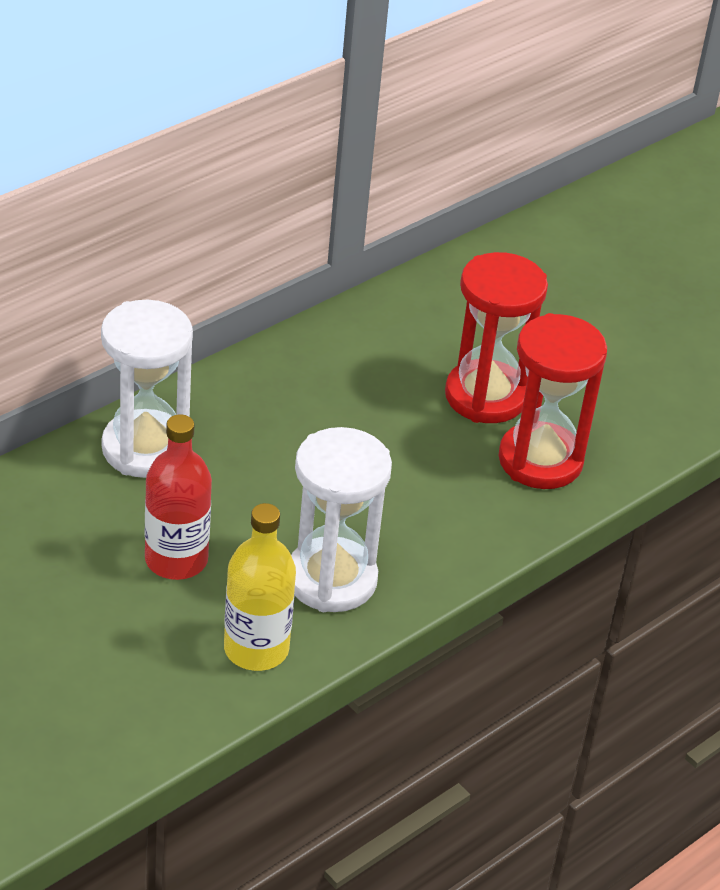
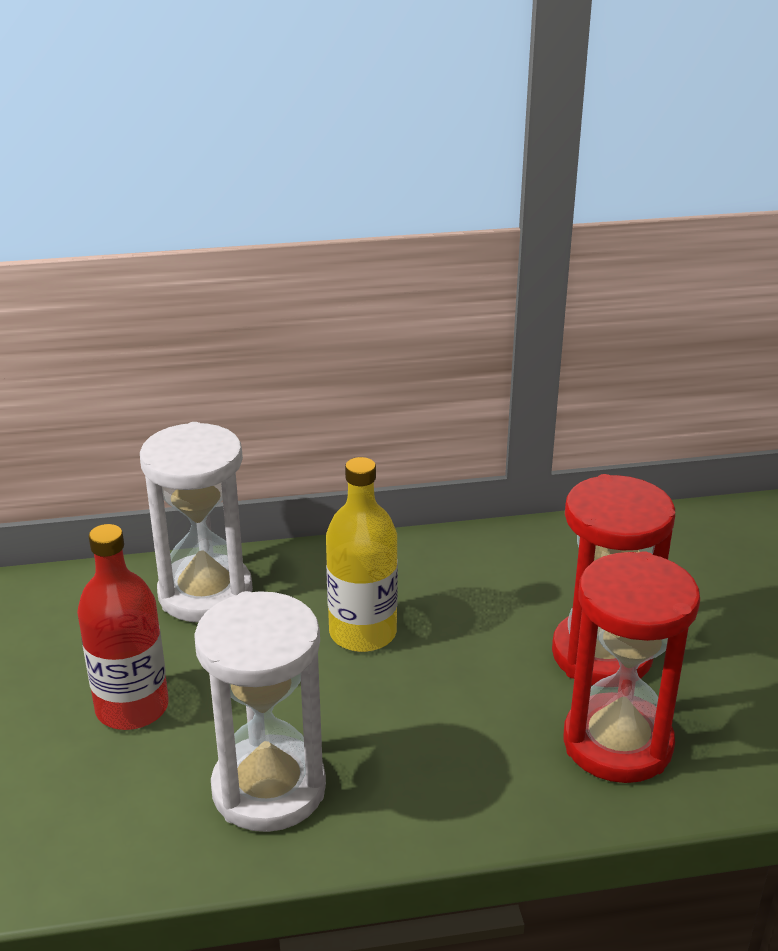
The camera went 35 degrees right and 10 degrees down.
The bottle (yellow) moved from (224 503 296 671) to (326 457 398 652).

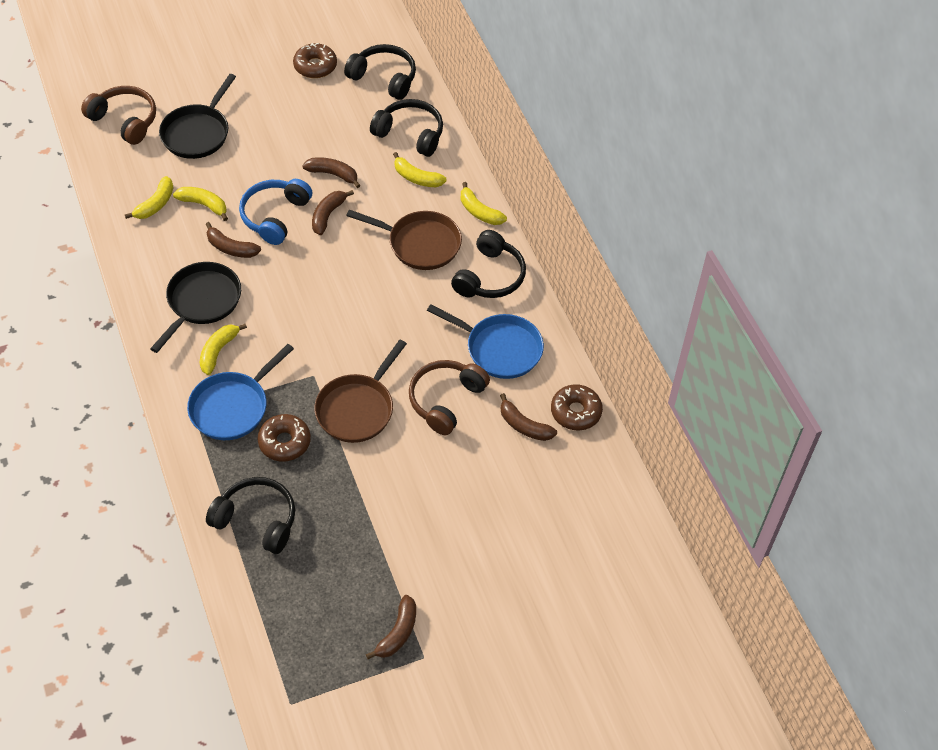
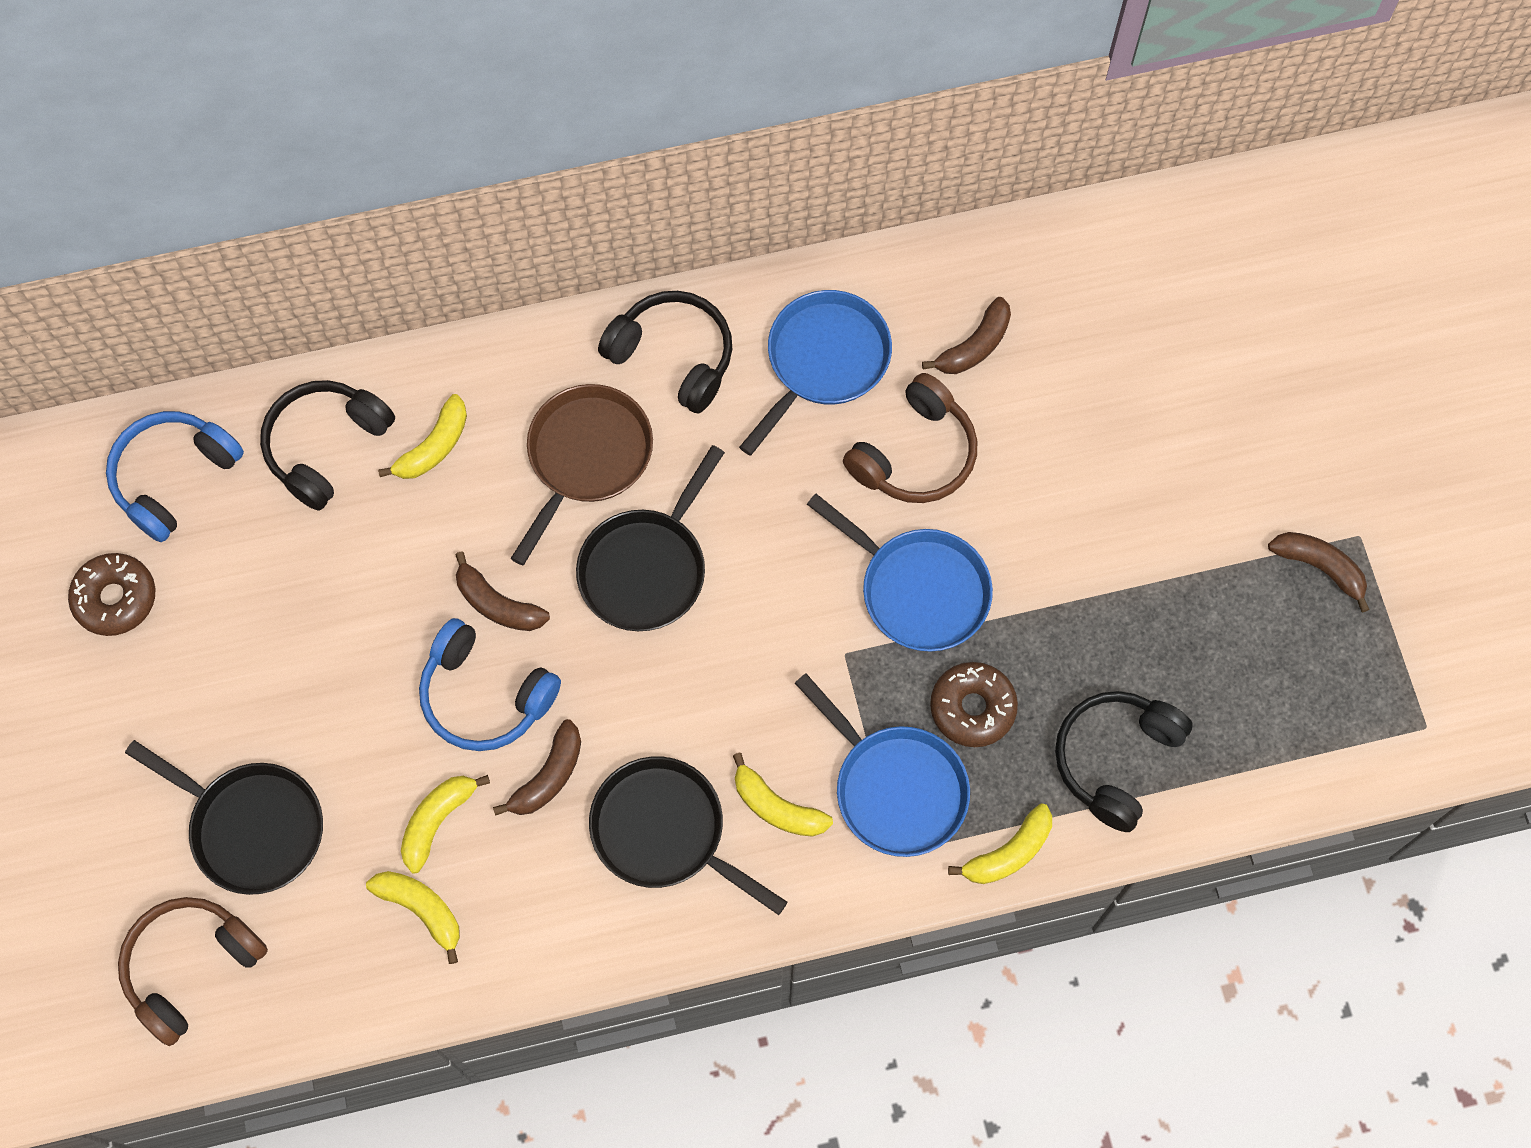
The camera went 80 degrees left and 15 degrees up.
The banana (brown) at (302 157 361 188) disappeared.
The pan (brown) at (314 340 407 443) became the pan (cobalt) at (807 494 993 652).
The over-ear headphones (black) at (344 44 416 100) became the over-ear headphones (cobalt) at (106 411 244 542).
The over-ear headphones (brown) at (409 360 490 435) turned 90 degrees counterclockwise.
The banana (yellow) moved from (461 182 507 225) to (948 803 1052 884).
The glazed donut (brown) at (551 384 603 430) disappeared.
The pan (black) at (576 445 725 631) appeared.

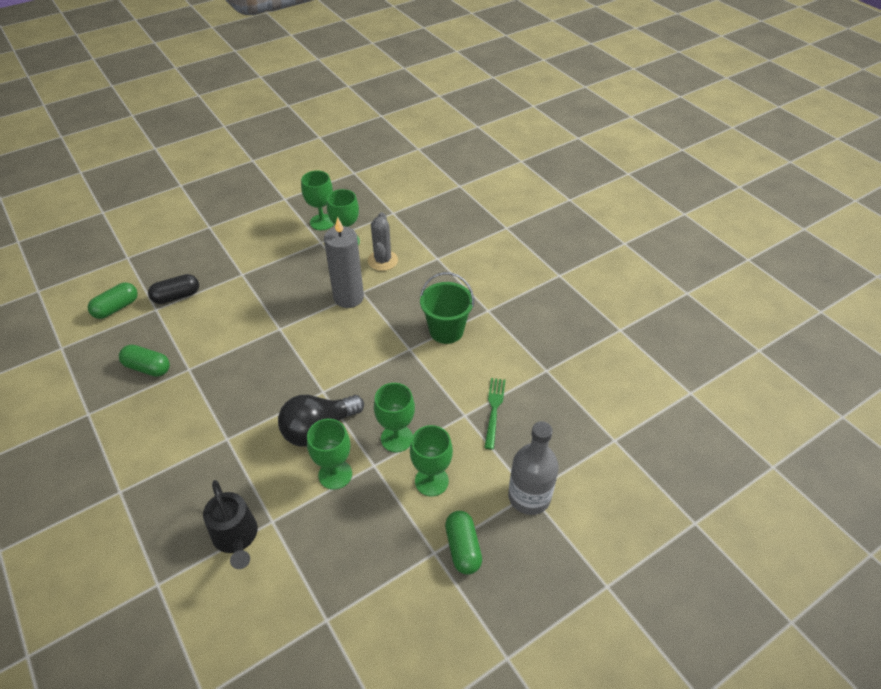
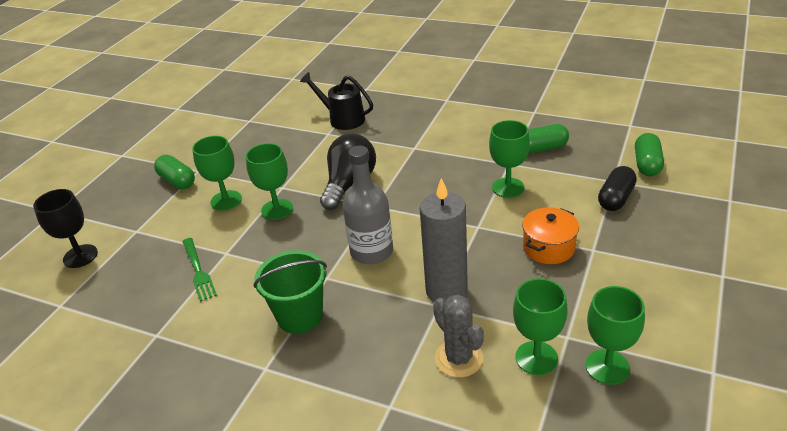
The camera went 150 degrees right and 10 degrees down.
The chalice (leaf-green) moved from (307 419 352 490) to (489 120 530 198).
The bottle (gray) moved from (508 421 559 515) to (342 146 393 264).
The chalice (black) at (33 189 98 268) appeared.
The stockpot (orange) at (522 207 579 264) appeared.

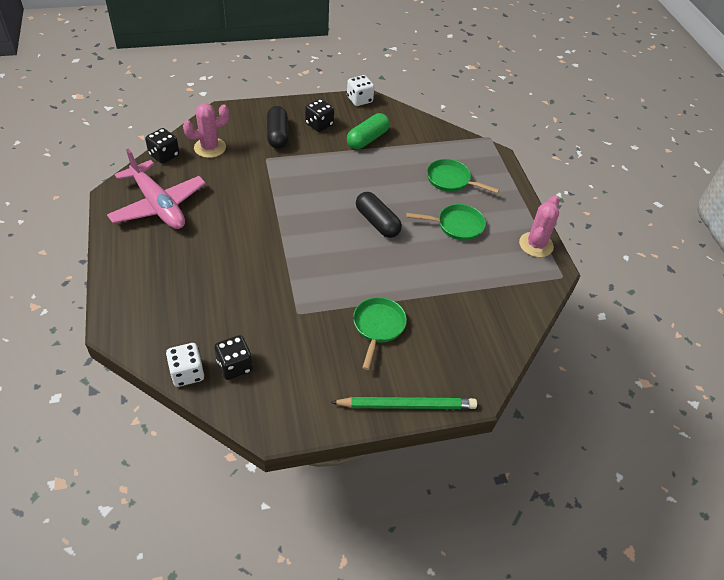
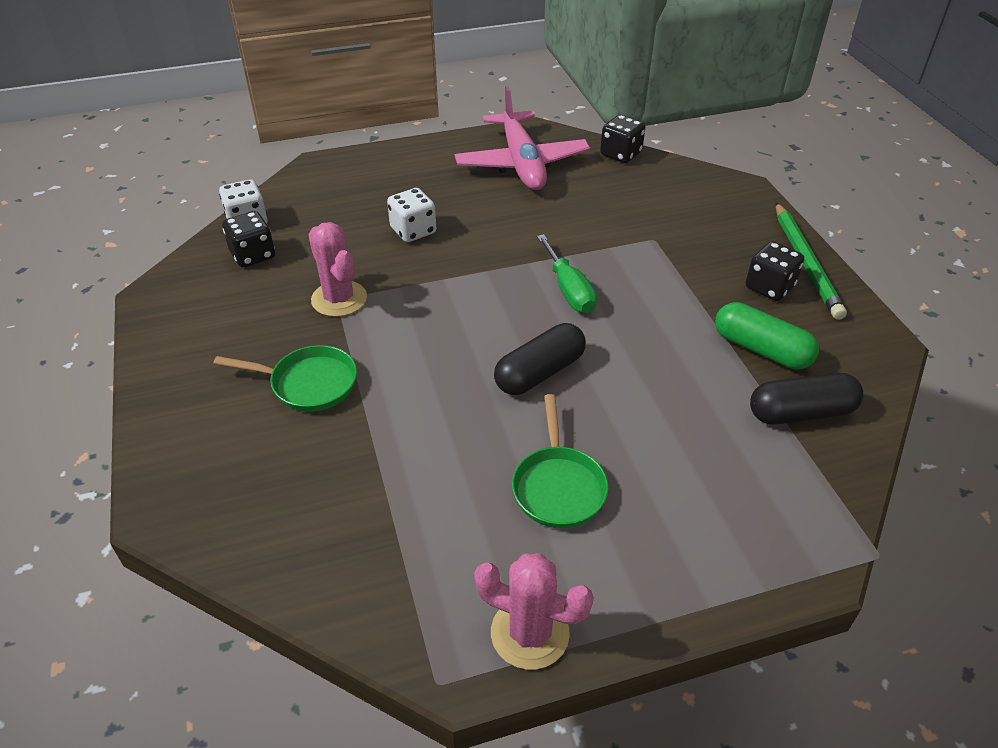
The camera went 90 degrees right and 5 degrees down.
The toy plane (pink) at (107 149 206 229) turned 60 degrees counterclockwise.
The cactus (pink) moved from (183 103 229 158) to (309 222 367 317).
The capsule (black) moved from (267 106 289 149) to (750 373 863 424).
The wooden pencil (leaf-green) moved from (330 397 477 409) to (776 202 847 320).
The game die (white) moved from (347 75 374 106) to (387 188 436 242).
The pan (leaf-green) at (427 159 499 193) disappeared.
The hand screwdriver (leaf-green) at (537 234 597 313) appeared.

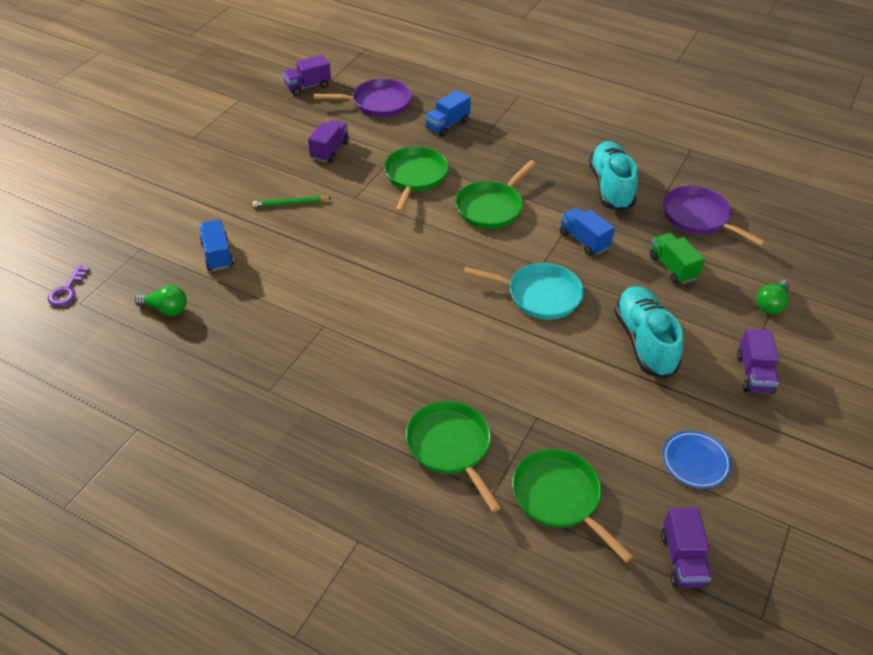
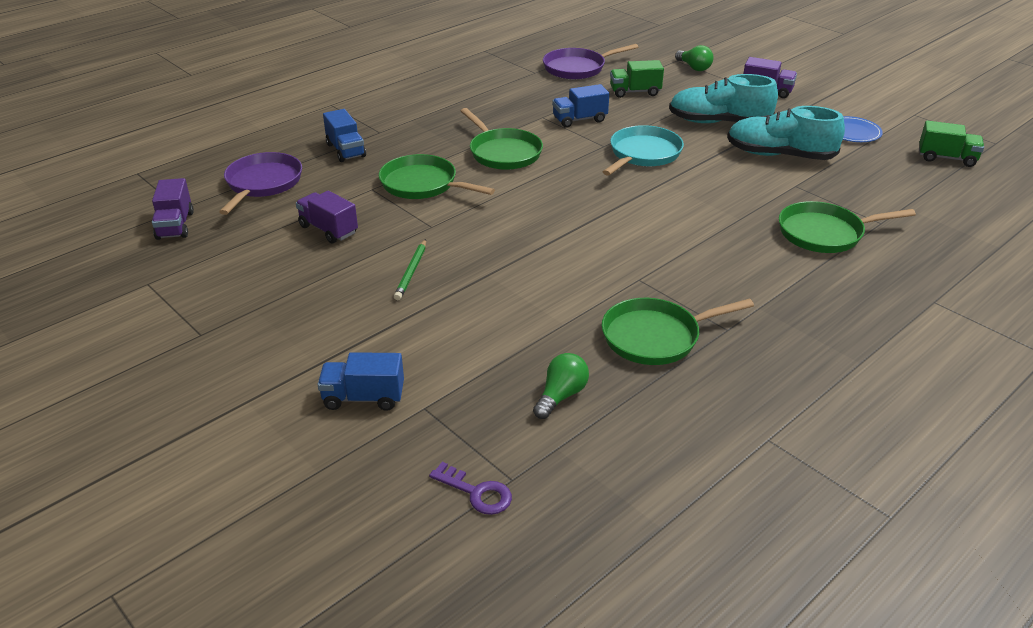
The camera went 70 degrees left and 10 degrees down.
The lorry (cobalt) moved from (199 220 234 271) to (317 352 404 411).
The pan (leaf-green) moved from (512 449 633 562) to (602 298 754 365).
The shoe (turquoise) moved from (589 141 638 212) to (727 106 845 160).
The lorry (violet) at (661 507 712 588) became the lorry (leaf-green) at (919 120 984 167).

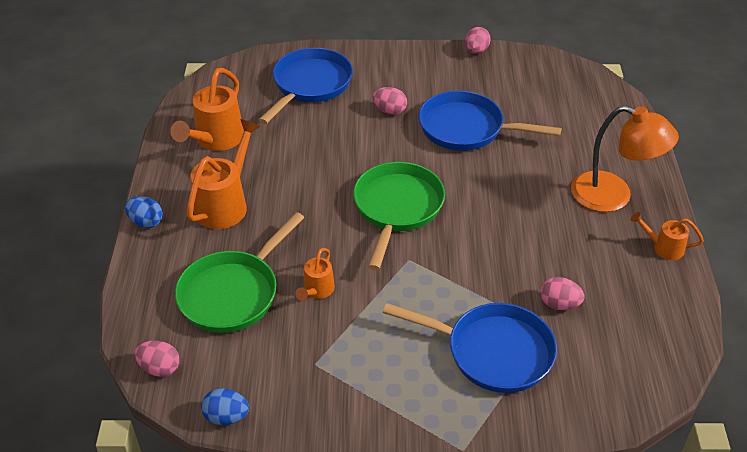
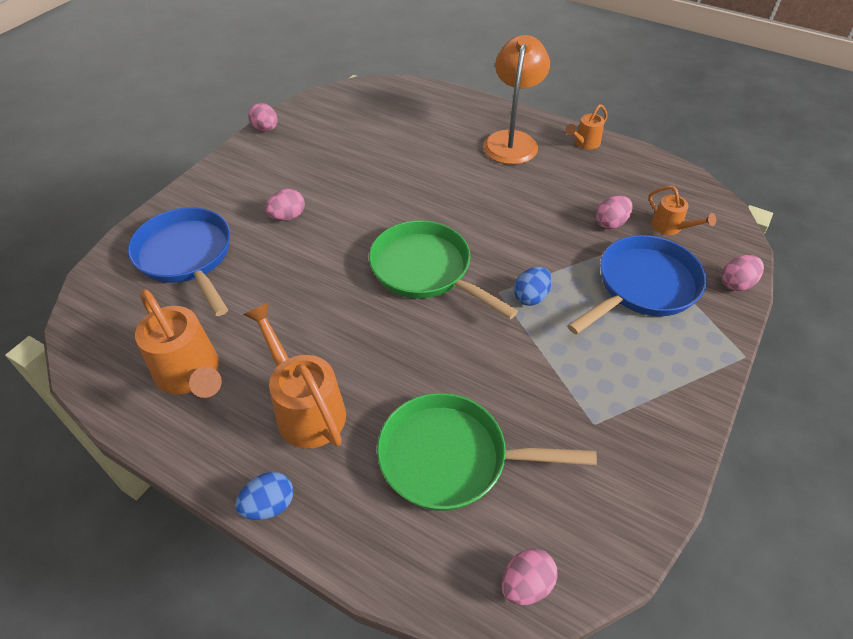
The camera went 60 degrees left and 5 degrees up.
The pan (leaf-green) at (175 212 304 333) turned 120 degrees clockwise.
The egg shape (cobalt) moved from (201 388 249 425) to (513 267 552 306).
The sprinkling can (orange) moved from (295 248 335 301) to (648 186 716 235).
The pan (cobalt) at (419 91 562 151) disappeared.
The lamp (orange) at (571 106 679 212) turned 45 degrees counterclockwise.
The egg shape (pink) at (722 255 764 291) appeared.

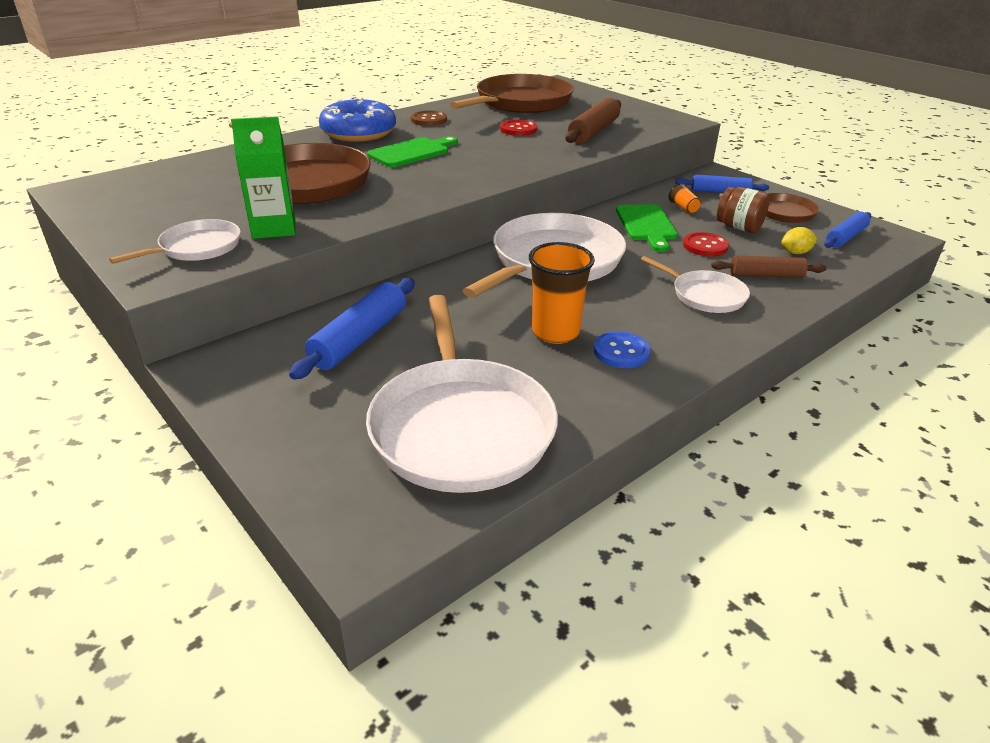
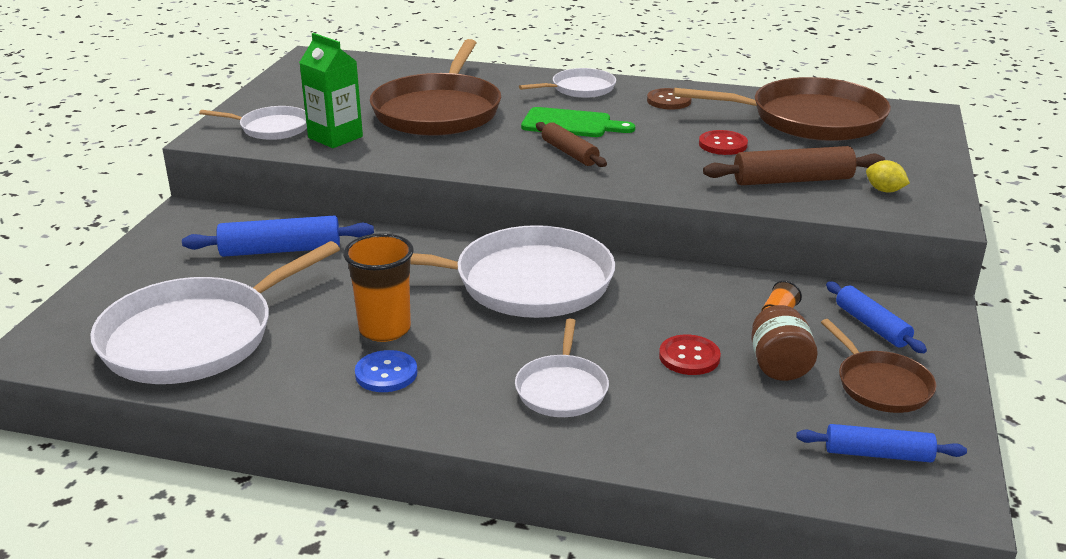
The camera went 55 degrees right and 5 degrees down.
The glazed donut (cobalt) at (319 97 396 142) was replaced by the pan (white) at (519 68 616 98).
The bread board (leaf-green) at (616 204 678 252) disappeared.
The pastry roller (brown) moved from (711 256 827 278) to (536 122 607 167).
The lemon (yellow) moved from (781 227 817 254) to (866 160 910 192).

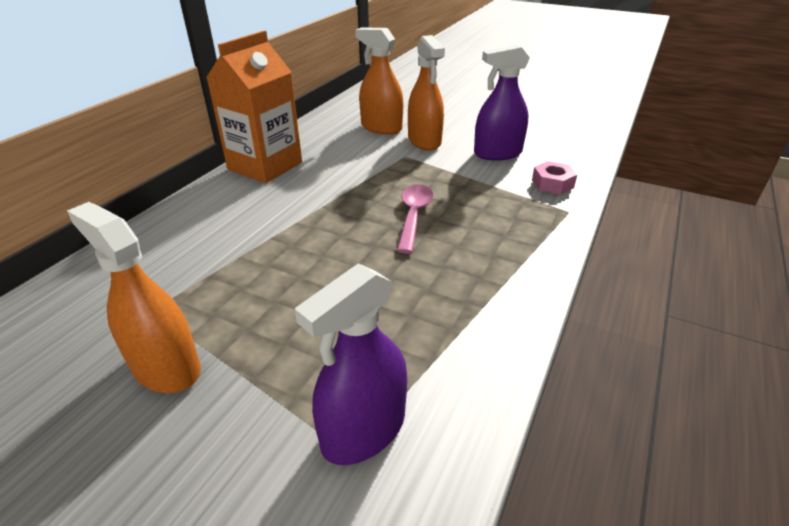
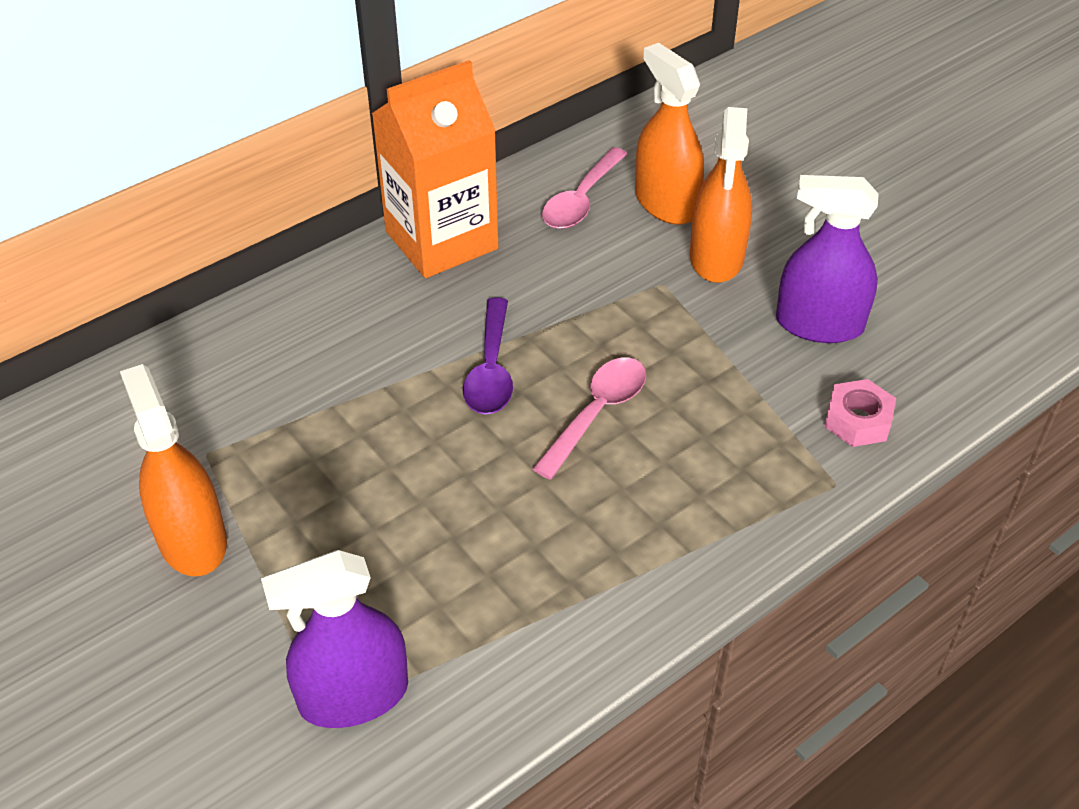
The camera went 25 degrees right and 10 degrees up.
The tablespoon (violet) at (463 297 513 414) appeared.
The tablespoon (pink) at (542 147 628 229) appeared.

